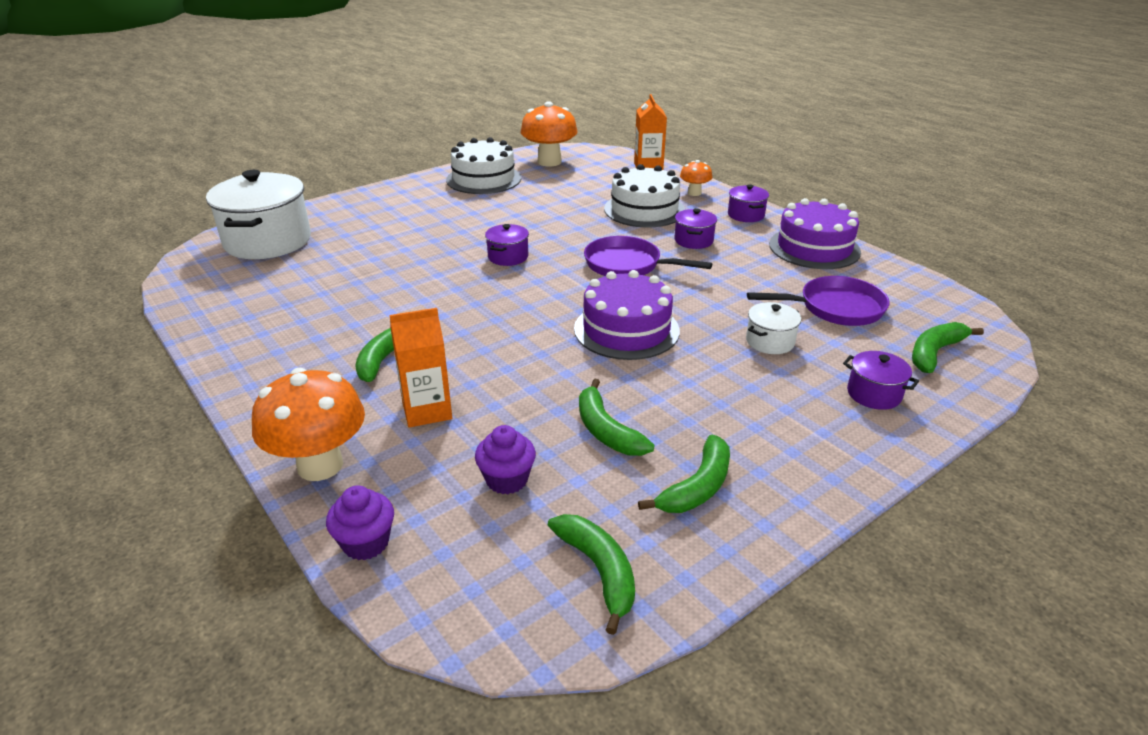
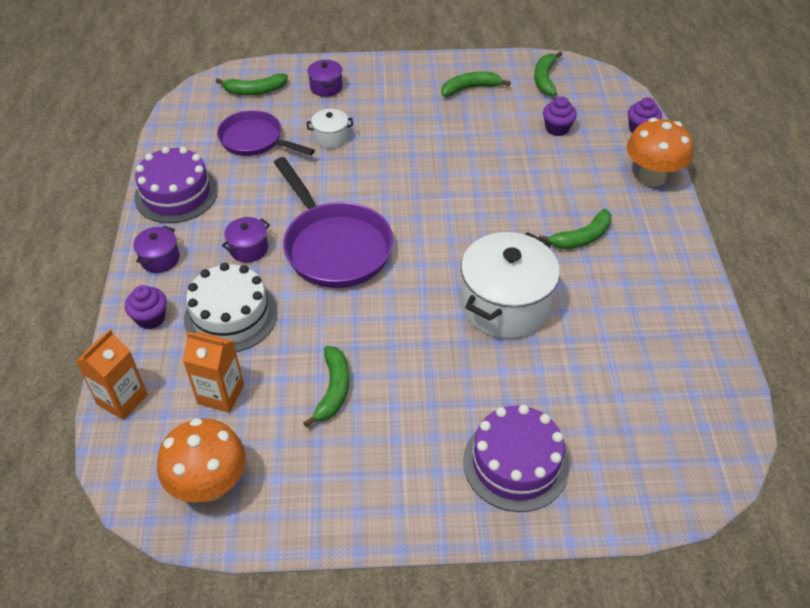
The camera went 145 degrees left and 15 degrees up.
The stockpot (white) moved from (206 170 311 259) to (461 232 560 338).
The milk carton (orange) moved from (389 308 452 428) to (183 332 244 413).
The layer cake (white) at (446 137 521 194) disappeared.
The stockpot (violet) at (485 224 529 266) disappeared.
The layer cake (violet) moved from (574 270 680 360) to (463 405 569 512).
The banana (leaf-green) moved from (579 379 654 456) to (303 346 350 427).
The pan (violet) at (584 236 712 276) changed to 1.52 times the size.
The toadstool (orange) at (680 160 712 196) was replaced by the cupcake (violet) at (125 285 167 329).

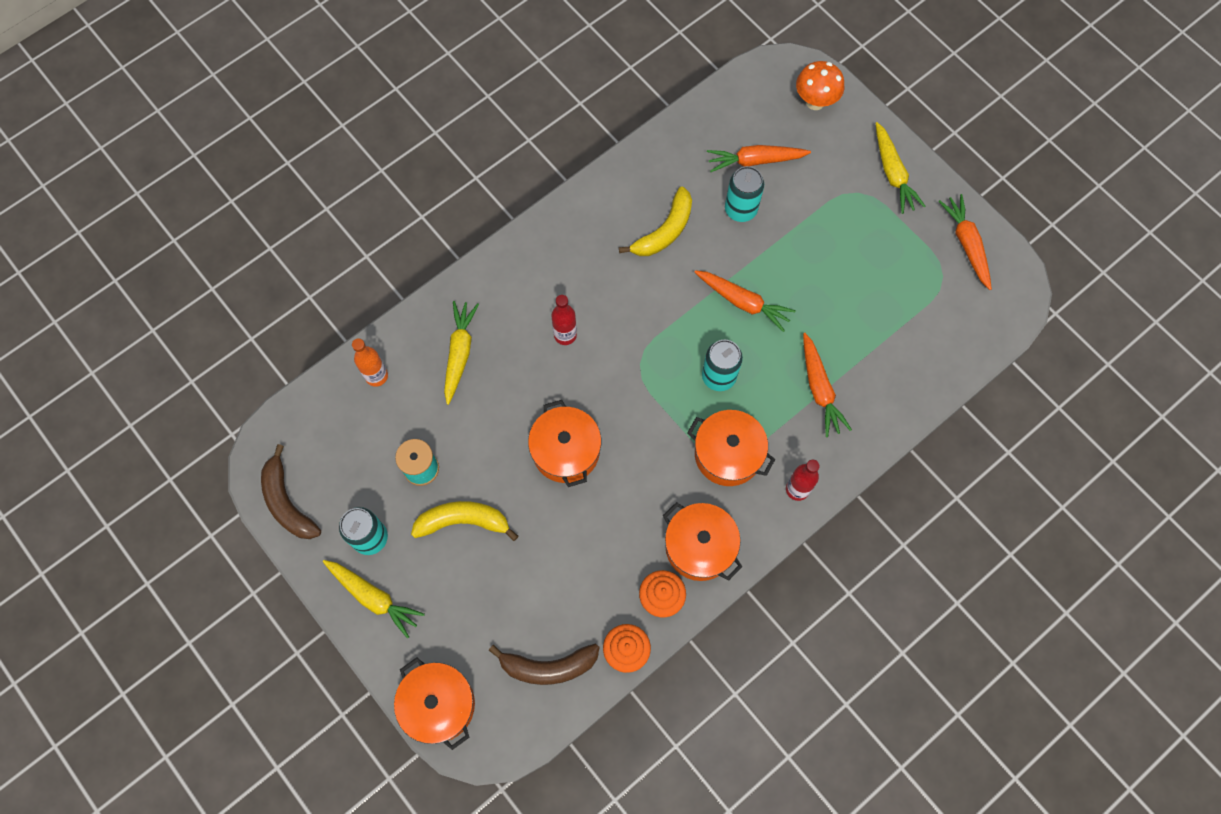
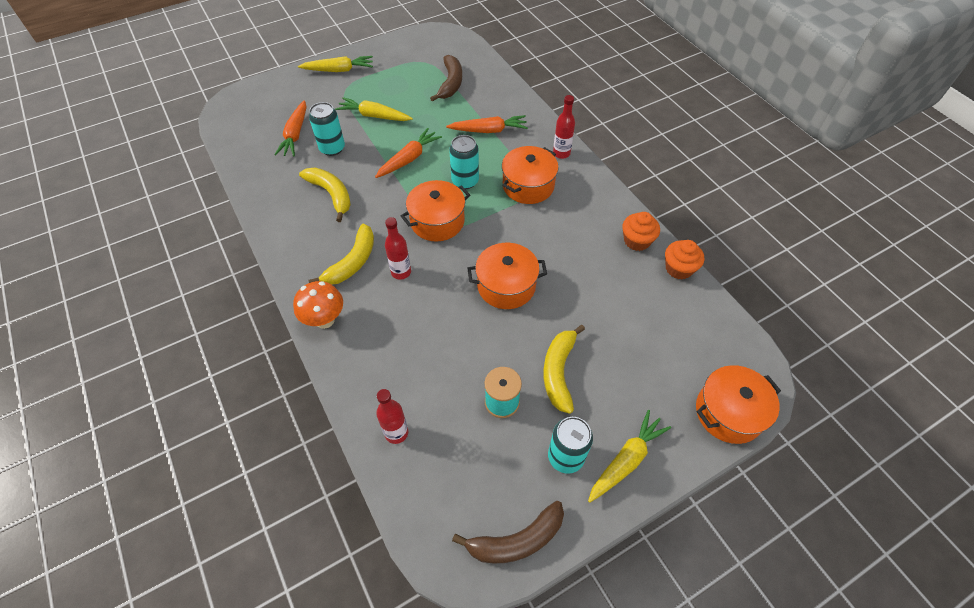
The camera went 80 degrees left and 15 degrees down.
The bottle (orange) at (352 338 388 387) became the bottle (scarlet) at (376 389 408 444).
The toy carrot (yellow) moved from (444 301 479 405) to (335 97 413 121).
The banana (brown) moved from (489 644 600 685) to (430 55 462 102).
The stockpot (orange) moved from (663 502 742 581) to (401 180 470 242).
The toadstool (orange) moved from (796 61 844 110) to (293 281 343 329).
The toy carrot (orange) at (938 194 992 290) disappeared.
The banana (yellow) at (309 224 374 285) appeared.

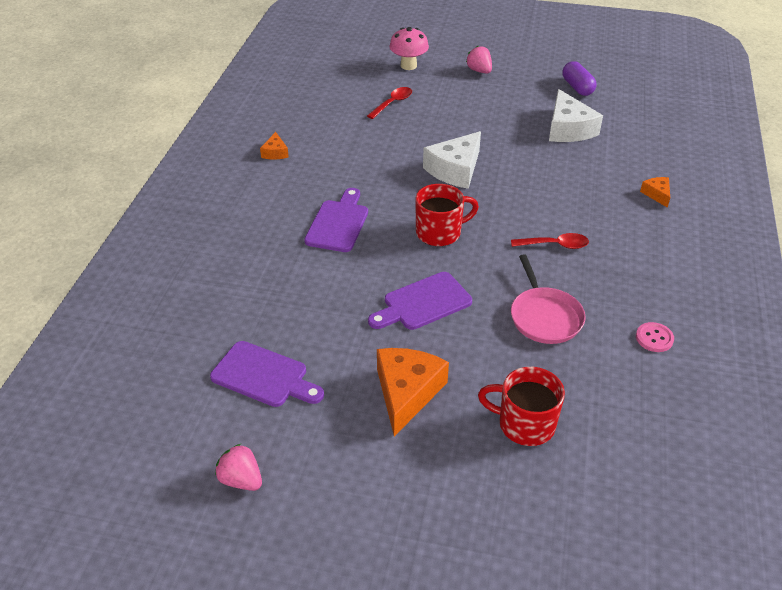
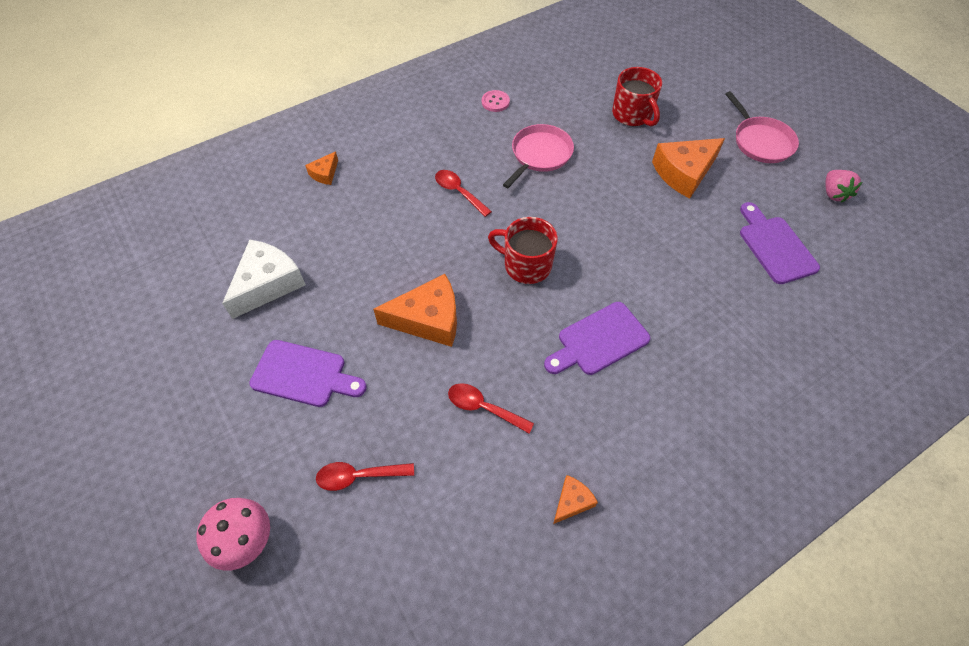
The camera went 135 degrees left and 15 degrees up.
The bread board (violet) moved from (368 272 472 330) to (249 340 367 407).
The cheese wedge (white) at (423 131 481 189) became the cheese wedge (orange) at (373 274 457 347).
The berry (pink) at (466 46 492 74) disappeared.
The capsule (violet) at (563 61 596 96) disappeared.
The tablespoon (scarlet) at (448 383 534 433) appeared.
The pan (pink) at (725 91 799 163) appeared.

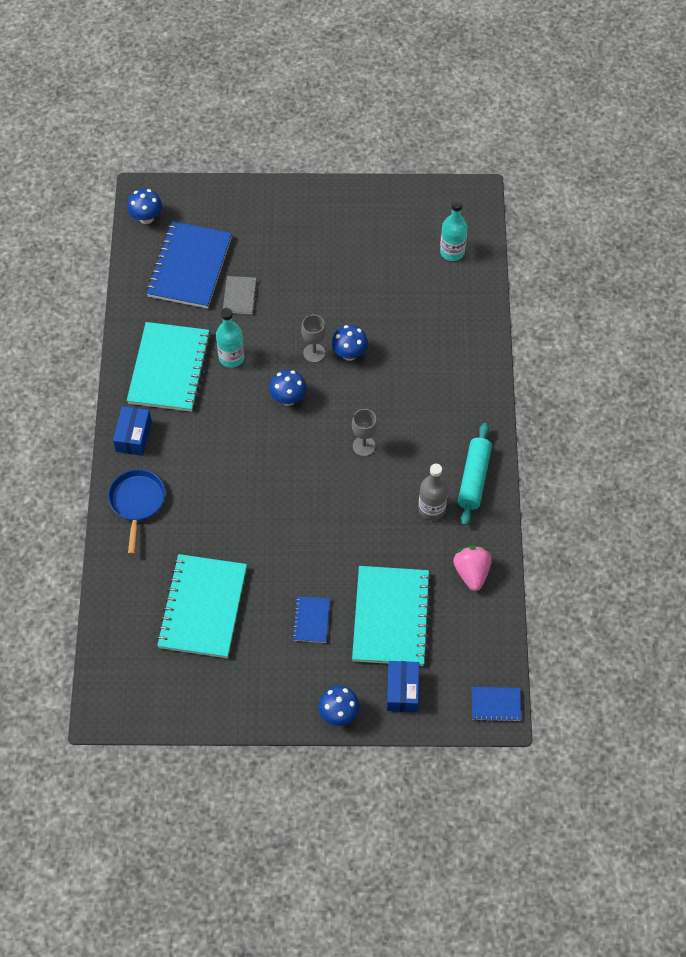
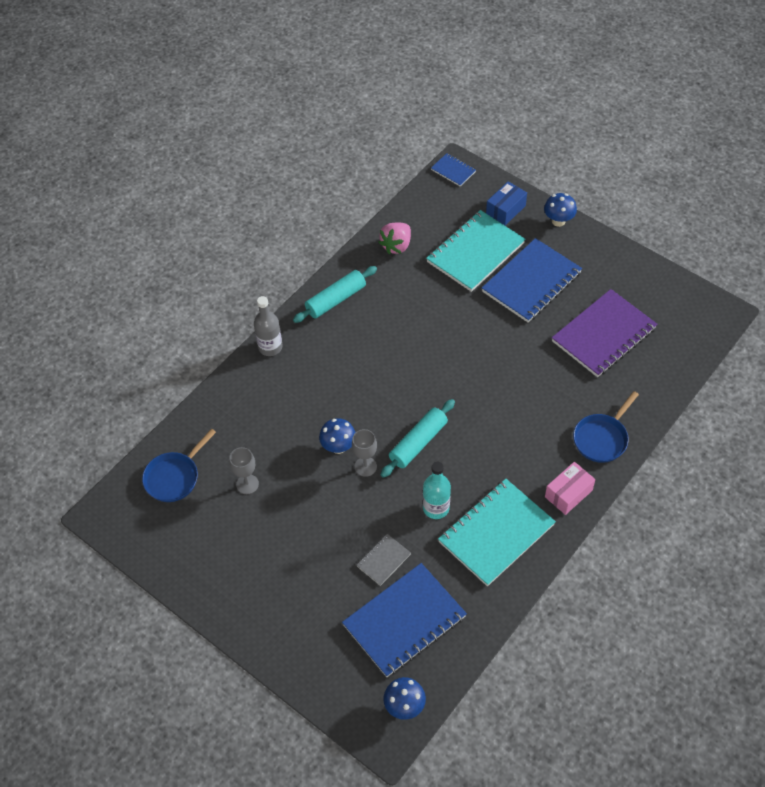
The camera went 140 degrees left and 5 degrees down.
The package (cobalt) at (113 406 152 456) became the package (pink) at (545 462 595 515).
The notepad (turquoise) at (156 554 247 658) became the notepad (violet) at (552 289 658 377).
The toadstool (cobalt) at (269 370 307 406) was replaced by the pastry roller (turquoise) at (381 399 455 478).
The notepad (cobalt) at (292 596 330 643) changed to 2.15 times the size.
The chalice (gray) moved from (352 409 377 456) to (229 447 259 494).
The bottle (gray) moved from (418 464 448 520) to (254 296 282 356).
The bottle (turquoise) at (440 199 468 261) was replaced by the pan (cobalt) at (142 429 216 502).

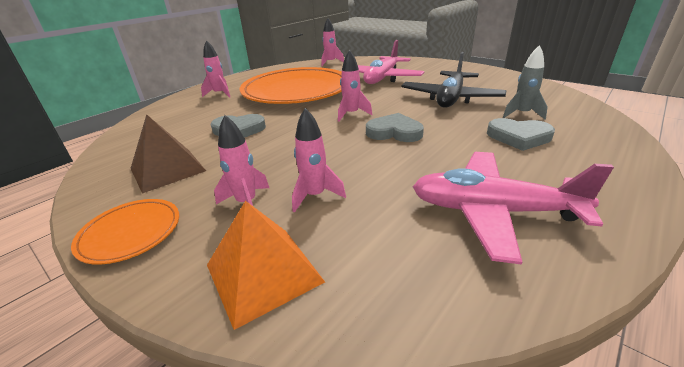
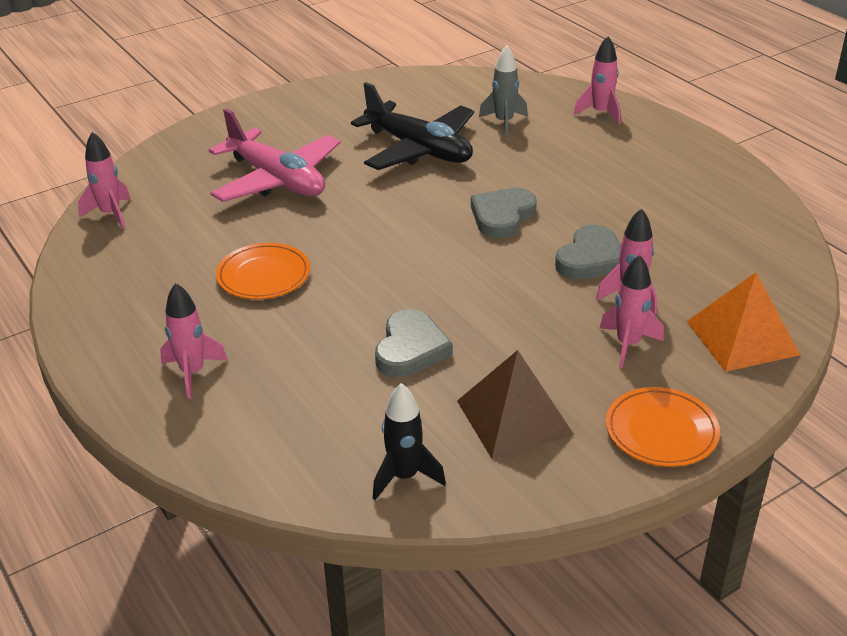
The camera went 75 degrees left and 5 degrees up.
The dinner plate (orange) at (240 67 342 104) changed to 0.44 times the size.
The spaceship (pink) moved from (338 50 373 122) to (574 36 621 125).
The toy plane (pink) at (413 152 614 265) disappeared.
The heart shape (gray) moved from (487 118 555 151) to (555 225 621 279).
The spaceship (black) at (373 383 446 500) appeared.

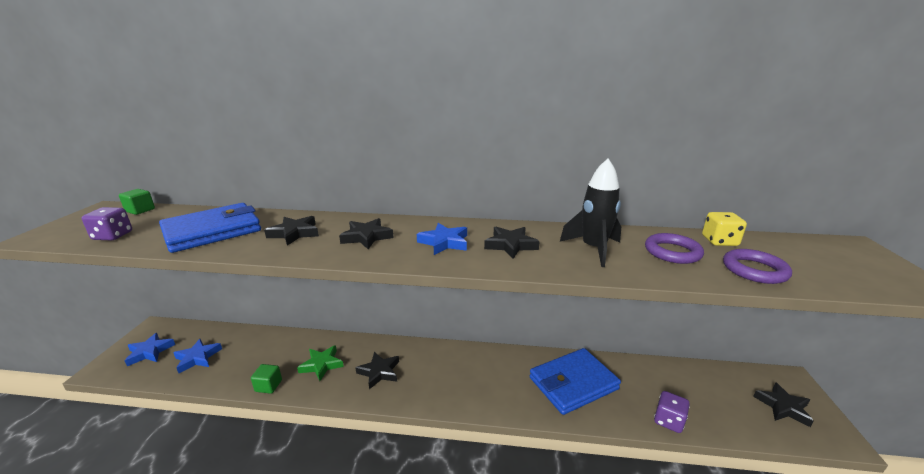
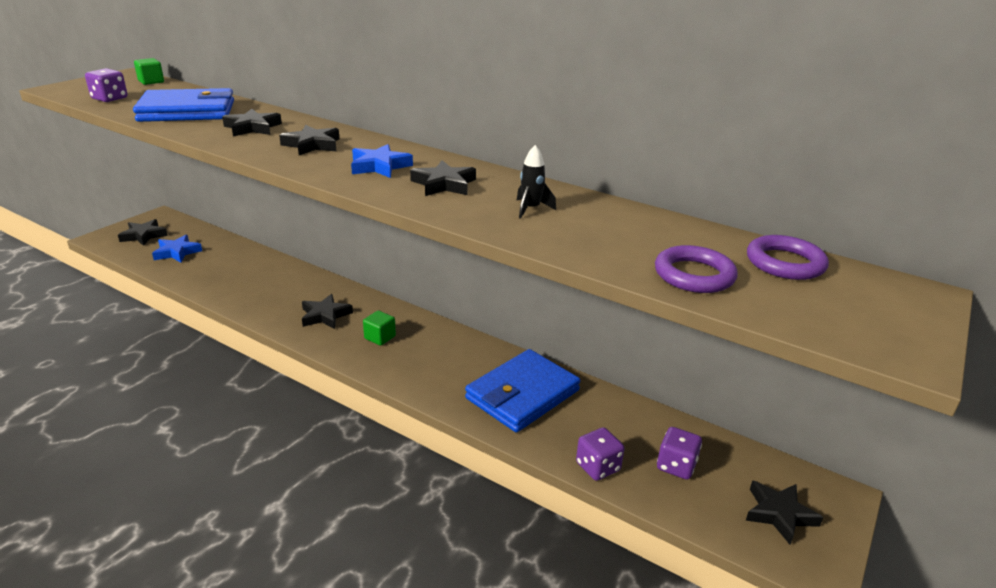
The camera went 25 degrees right and 5 degrees up.
The five-pointed star (cobalt) at (125 333 175 366) became the five-pointed star (black) at (118 219 167 246).
The block (leaf-green) moved from (251 364 282 394) to (363 311 396 346).
The five-pointed star (leaf-green) at (297 345 344 381) disappeared.
The card wallet (cobalt) at (530 348 621 415) turned 45 degrees counterclockwise.
The spaceship (black) at (560 159 621 267) changed to 0.55 times the size.
The ring (violet) moved from (645 233 704 264) to (747 235 829 280).
The game die (yellow) at (702 212 747 246) disappeared.
The game die (violet) at (657 427 702 480) appeared.

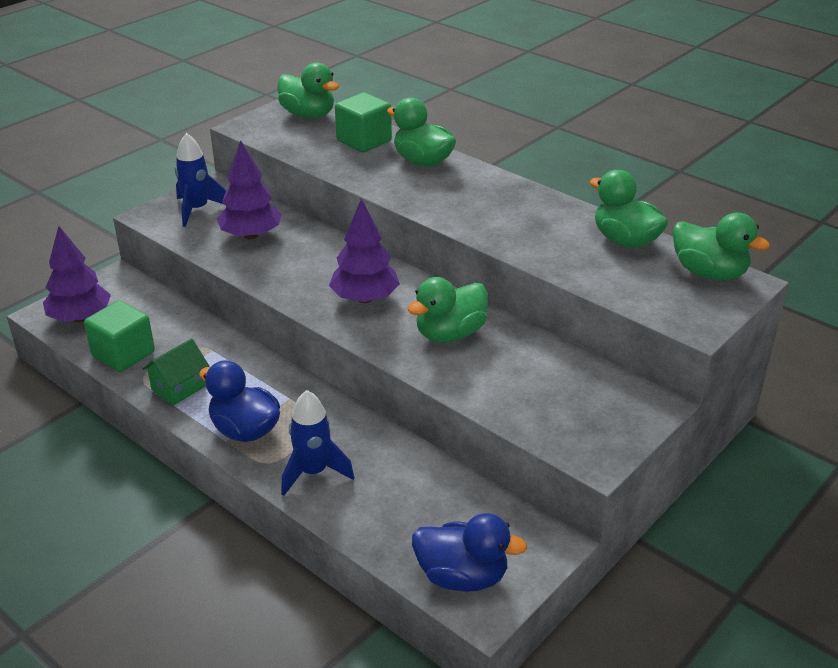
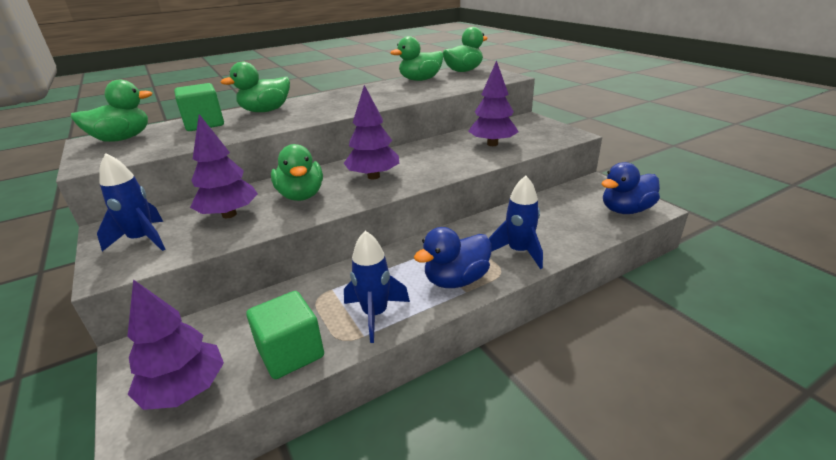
The camera went 70 degrees left and 5 degrees down.
The cottage (leaf-green) at (142 339 209 406) was replaced by the spaceship (cobalt) at (344 231 410 343).
The duck (leaf-green) moved from (407 277 488 342) to (271 144 323 201).
The duck (cobalt) at (412 513 527 592) turned 150 degrees counterclockwise.
The fir tree (violet) at (468 60 519 146) appeared.

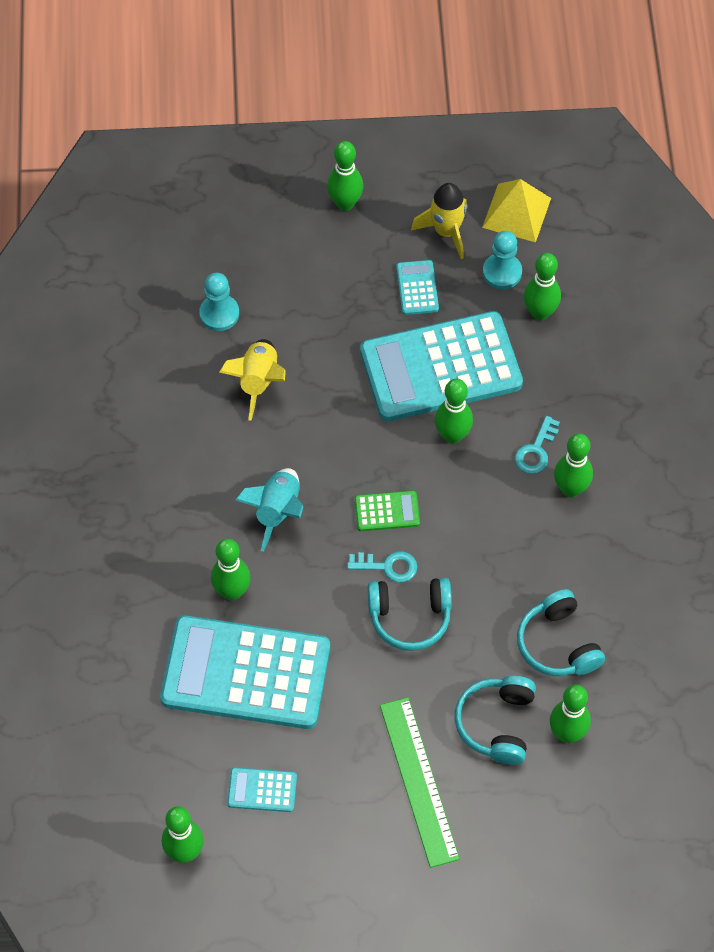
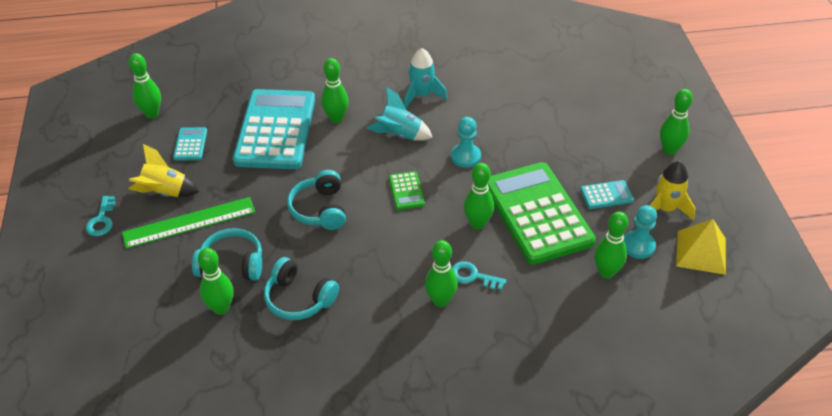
The camera went 85 degrees right and 15 degrees down.
The game pawn (turquoise) moved from (199 273 239 331) to (451 117 481 168).
The spaceship (yellow) moved from (219 339 286 421) to (128 144 199 197).
The latchkey (turquoise) moved from (347 551 417 582) to (86 196 115 236).
The calculator (turquoise) at (360 311 523 421) became the calculator (leaf-green) at (488 162 596 265).
The over-ear headphones (turquoise) at (517 589 605 676) turned 120 degrees counterclockwise.
The spaceship (turquoise) at (404 48 447 108) appeared.

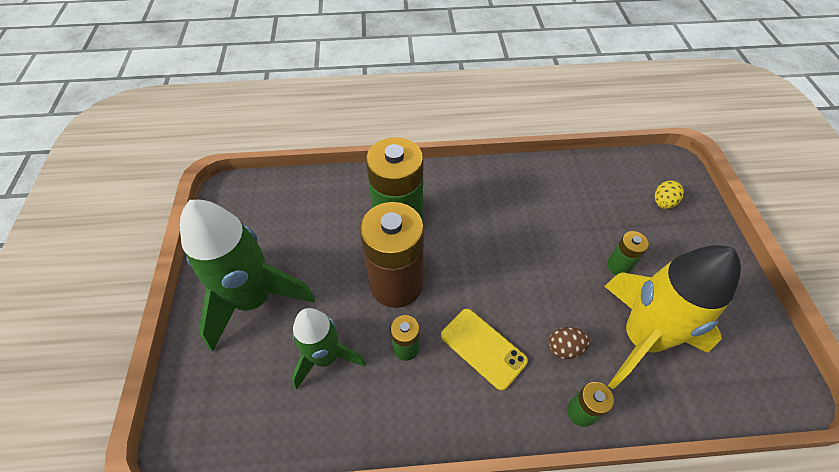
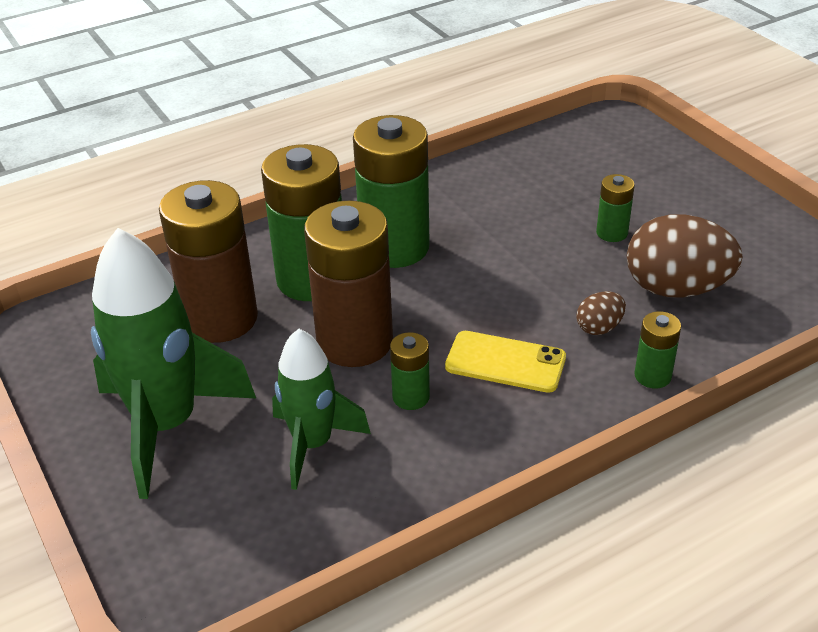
The camera went 25 degrees left and 15 degrees down.
The spaceship (yellow) at (604 245 741 389) was replaced by the egg shape (brown) at (627 214 742 298).
The egg shape (yellow) at (654 180 684 209) disappeared.
The battery (brown) at (159 180 258 343) appeared.
The battery (leaf-green) at (353 115 430 268) appeared.

